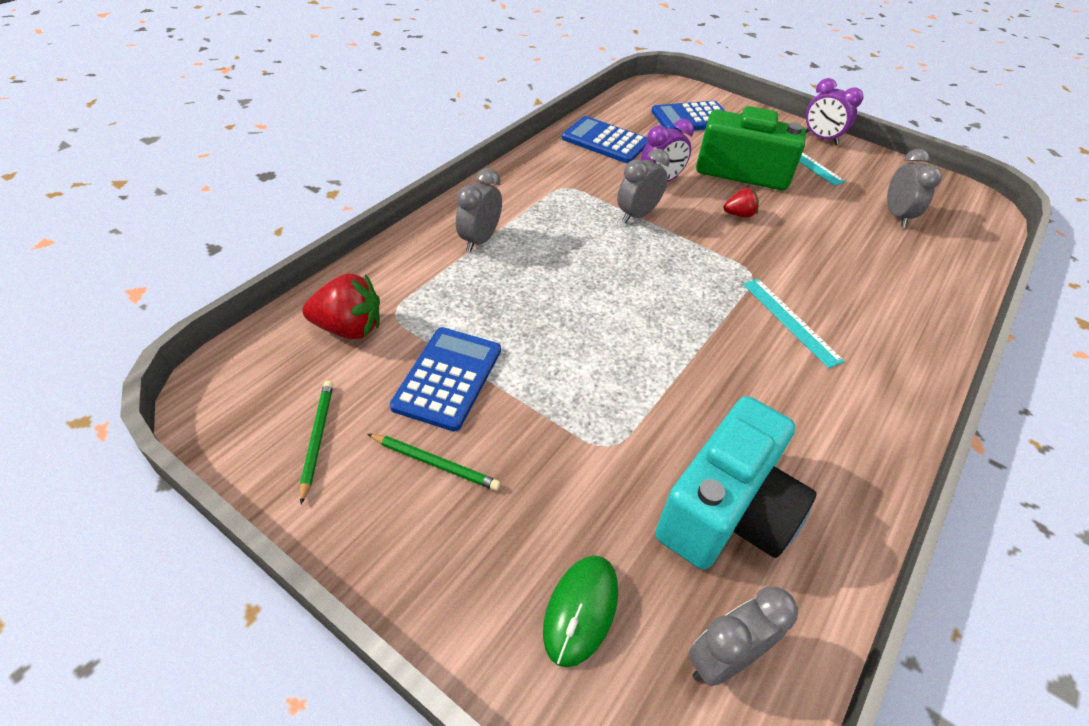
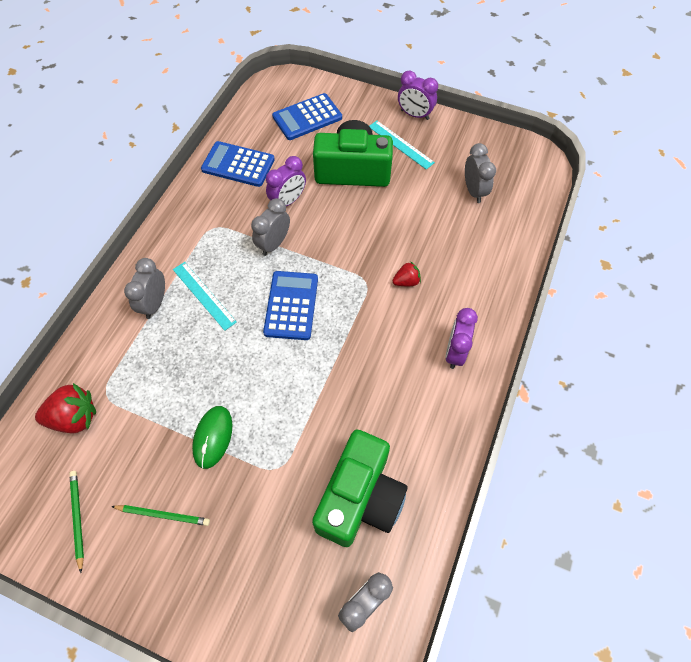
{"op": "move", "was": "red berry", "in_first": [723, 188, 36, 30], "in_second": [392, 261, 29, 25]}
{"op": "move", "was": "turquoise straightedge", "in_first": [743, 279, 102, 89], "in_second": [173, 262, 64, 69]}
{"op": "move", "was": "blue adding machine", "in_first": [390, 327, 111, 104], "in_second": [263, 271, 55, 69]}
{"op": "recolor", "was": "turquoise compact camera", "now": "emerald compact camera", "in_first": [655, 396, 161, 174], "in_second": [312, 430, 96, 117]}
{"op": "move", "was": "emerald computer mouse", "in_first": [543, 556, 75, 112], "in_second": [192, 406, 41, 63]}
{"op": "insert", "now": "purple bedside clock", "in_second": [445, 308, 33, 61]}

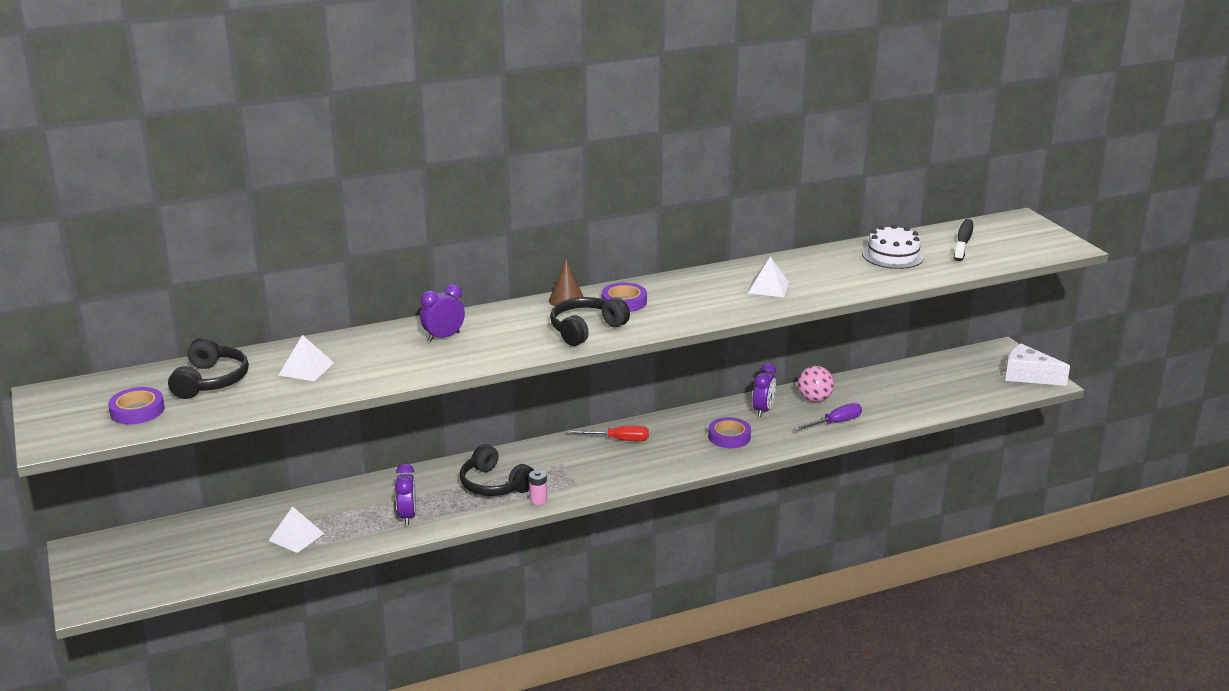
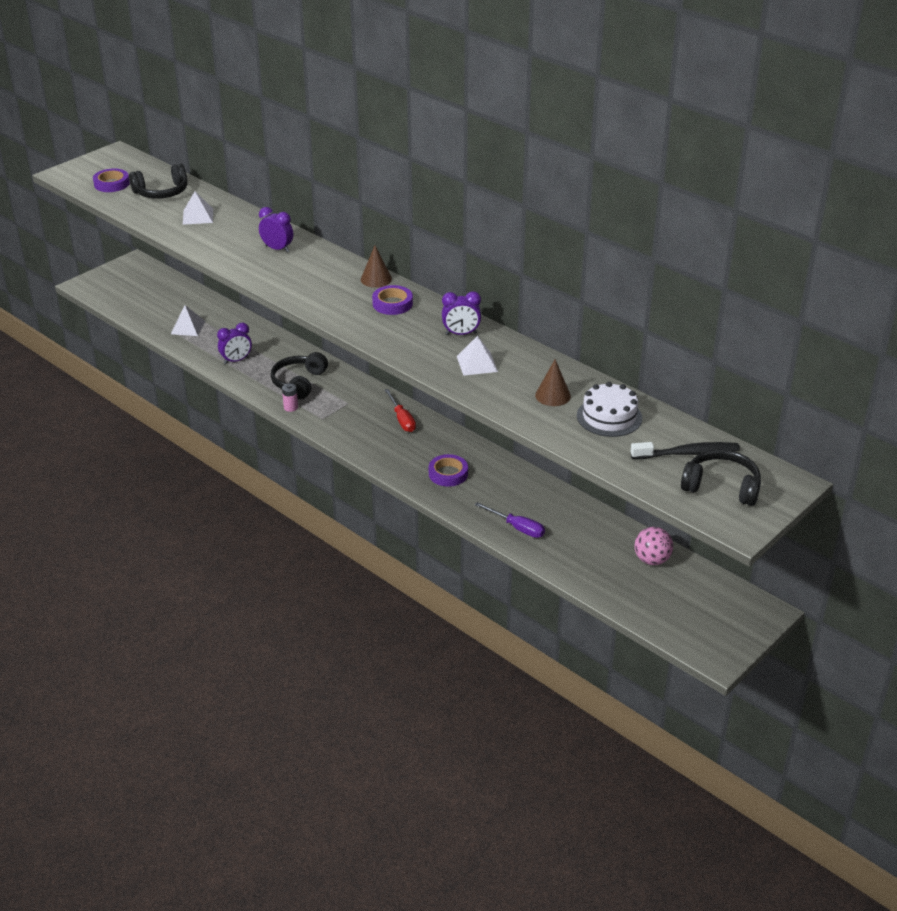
{"op": "move", "was": "ebony headset", "in_first": [550, 297, 80, 49], "in_second": [681, 449, 80, 57]}
{"op": "delete", "was": "white cheese wedge", "in_first": [1005, 344, 65, 42]}
{"op": "move", "was": "purple bedside clock", "in_first": [753, 363, 23, 54], "in_second": [442, 291, 39, 44]}
{"op": "move", "was": "pink play ball", "in_first": [797, 366, 37, 36], "in_second": [634, 527, 39, 38]}
{"op": "insert", "now": "russet solid cone", "in_second": [535, 359, 36, 47]}

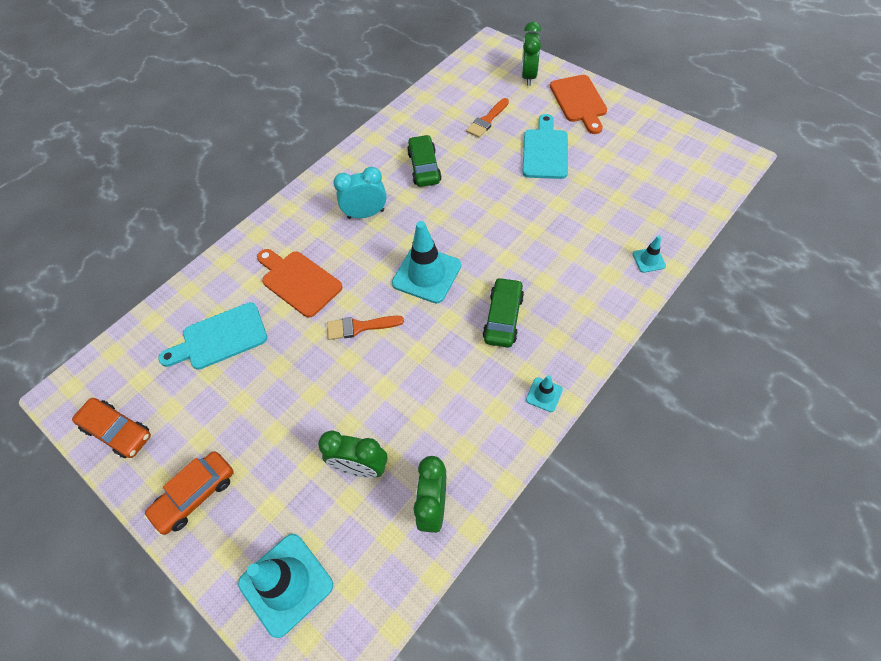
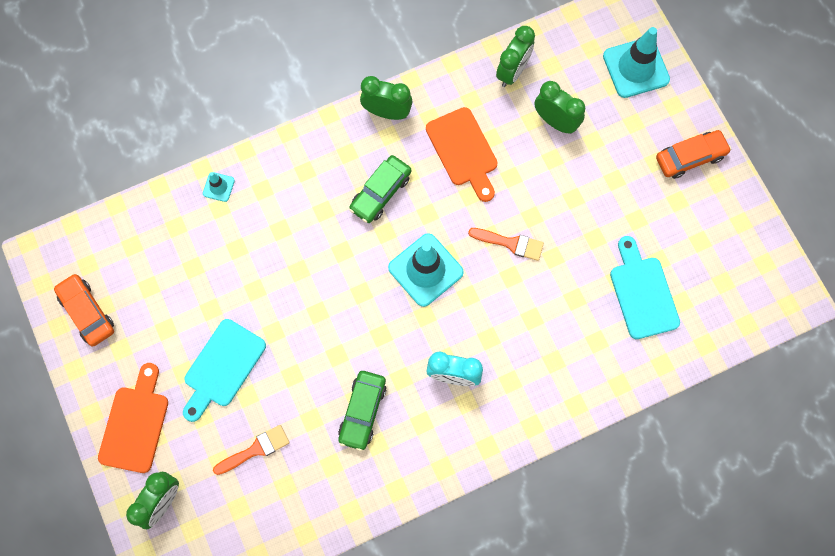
{"op": "move", "was": "bright orange bread board", "in_first": [257, 249, 85, 69], "in_second": [426, 107, 72, 95]}
{"op": "rotate", "was": "turquoise bread board", "in_first": [158, 302, 109, 68], "in_second": [610, 236, 70, 103], "clockwise": -105}
{"op": "replace", "was": "turquoise safety cone", "now": "emerald bedside clock", "in_first": [526, 375, 37, 37], "in_second": [360, 76, 53, 44]}
{"op": "move", "was": "bright orange toy car", "in_first": [72, 398, 79, 60], "in_second": [54, 273, 60, 73]}

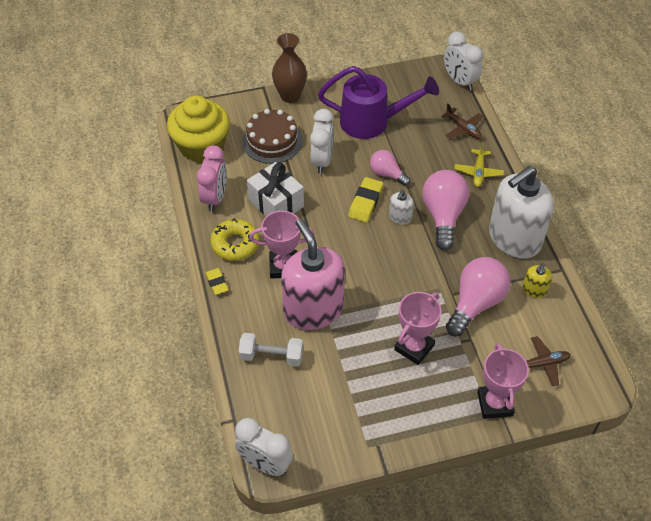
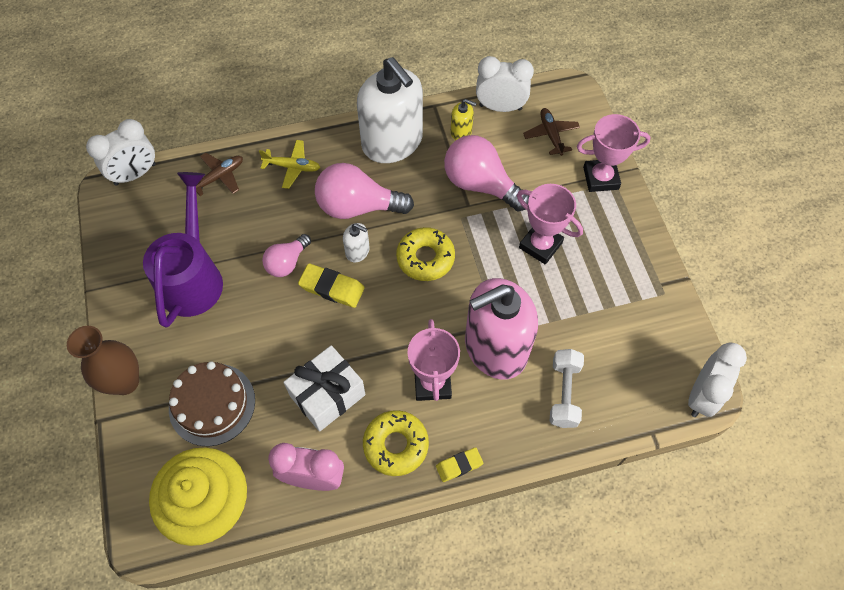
{"op": "move", "was": "white bedside clock", "in_first": [310, 109, 24, 65], "in_second": [476, 56, 58, 56]}
{"op": "insert", "now": "yellow doughnut", "in_second": [396, 227, 59, 54]}

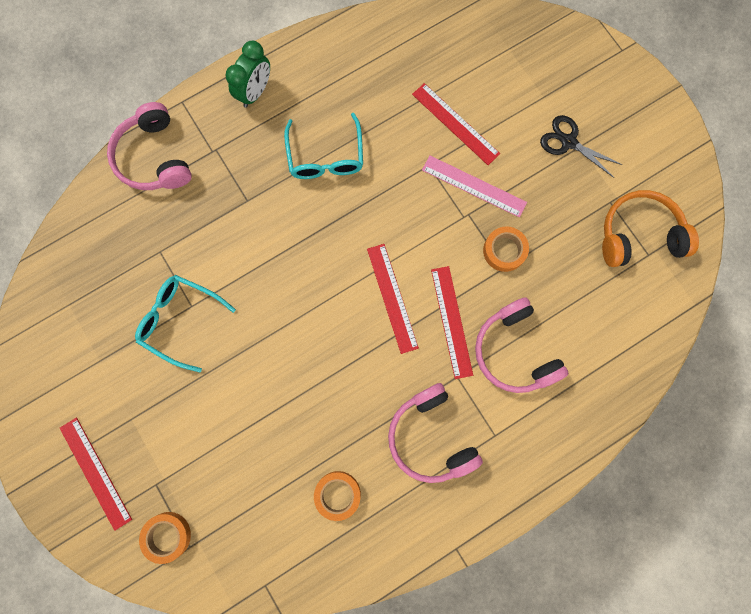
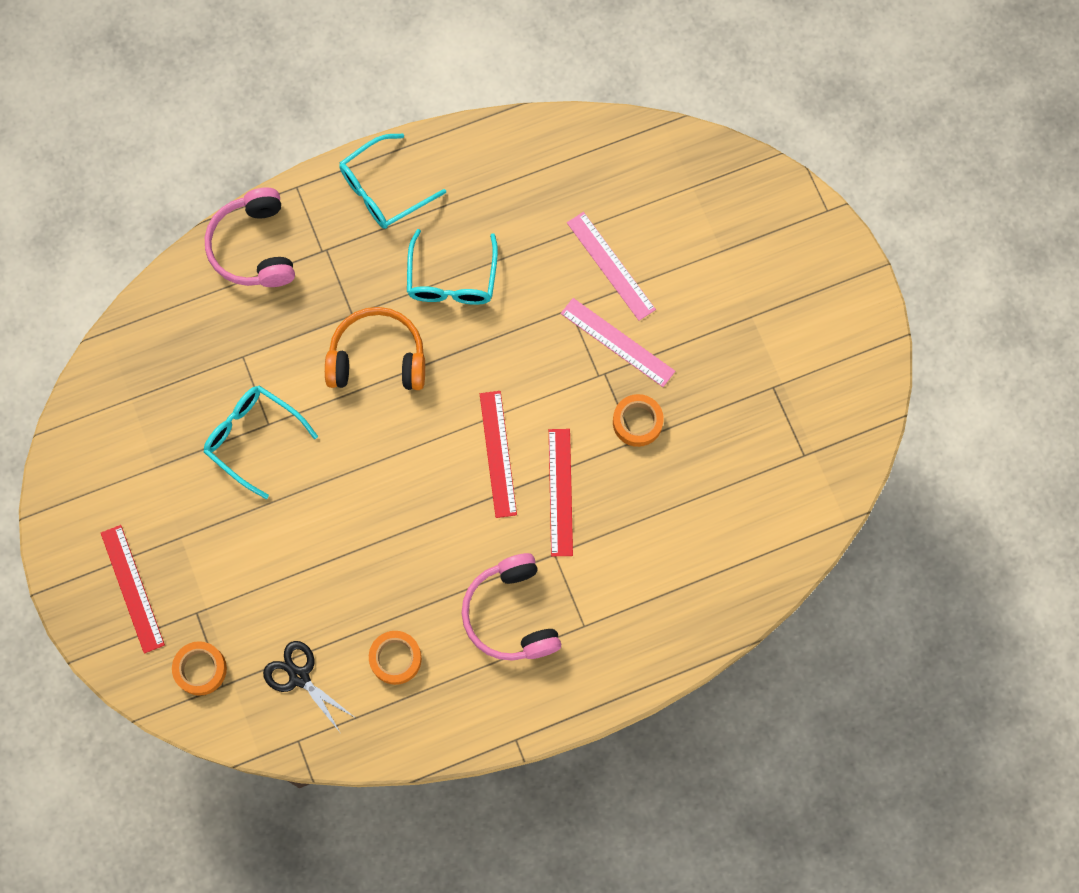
{"op": "replace", "was": "emerald bedside clock", "now": "turquoise glasses", "in_first": [226, 41, 44, 67], "in_second": [339, 134, 107, 95]}
{"op": "recolor", "was": "red straightedge", "now": "pink straightedge", "in_first": [412, 83, 88, 82], "in_second": [567, 212, 89, 109]}
{"op": "move", "was": "ebony pair of scissors", "in_first": [540, 115, 83, 63], "in_second": [263, 641, 91, 91]}
{"op": "move", "was": "bright orange headset", "in_first": [602, 190, 97, 77], "in_second": [325, 307, 100, 83]}
{"op": "delete", "was": "pink headset", "in_first": [475, 297, 93, 96]}

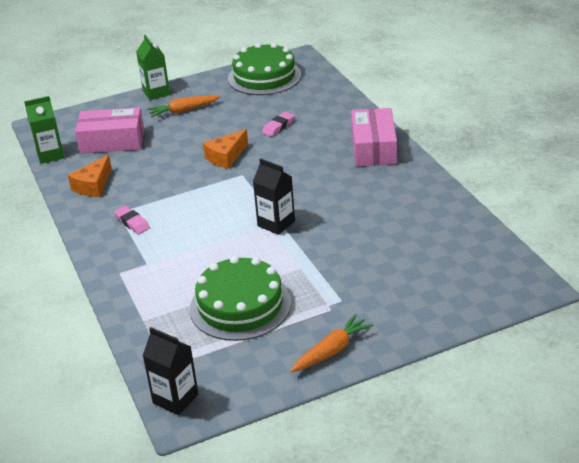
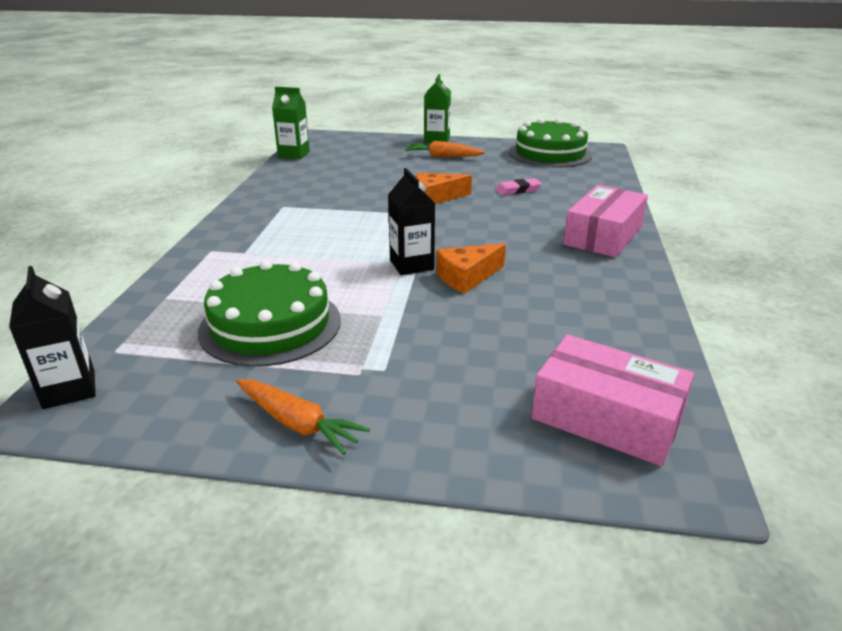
{"op": "move", "was": "pink package", "in_first": [75, 107, 69, 46], "in_second": [532, 335, 162, 131]}
{"op": "move", "was": "bright orange cheese wedge", "in_first": [68, 155, 44, 42], "in_second": [437, 243, 69, 50]}
{"op": "delete", "was": "pink pencil eraser", "in_first": [114, 206, 36, 28]}
{"op": "rotate", "was": "bright orange root vegetable", "in_first": [291, 314, 82, 59], "in_second": [236, 379, 134, 76], "clockwise": 45}

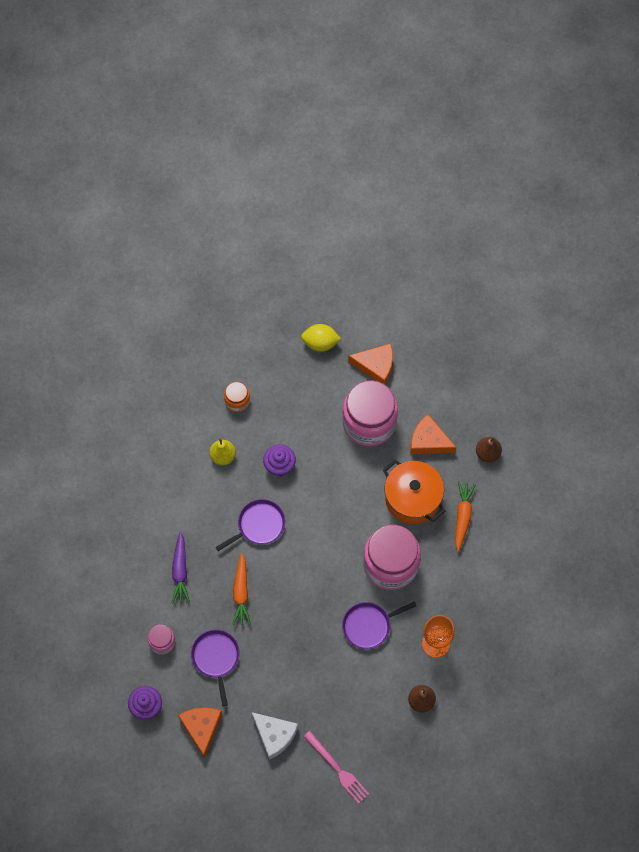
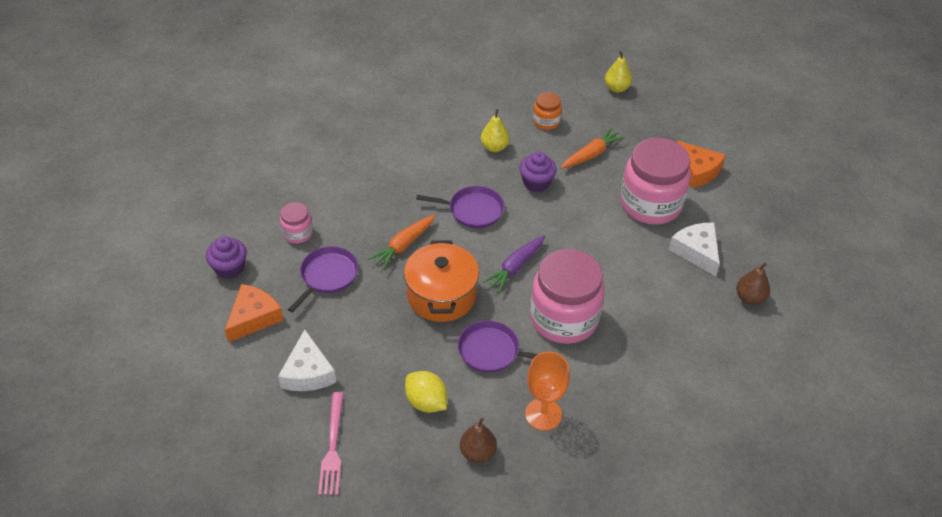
{"op": "move", "was": "yellow lemon", "in_first": [301, 324, 40, 28], "in_second": [405, 371, 42, 42]}
{"op": "recolor", "was": "bright orange cheese wedge", "now": "white cheese wedge", "in_first": [410, 414, 46, 40], "in_second": [669, 223, 51, 54]}
{"op": "move", "was": "bright orange stockpot", "in_first": [383, 460, 62, 64], "in_second": [404, 240, 75, 82]}
{"op": "move", "was": "bright orange root vegetable", "in_first": [455, 481, 21, 71], "in_second": [561, 127, 64, 42]}
{"op": "move", "was": "purple root vegetable", "in_first": [172, 532, 18, 71], "in_second": [482, 235, 63, 58]}
{"op": "insert", "now": "yellow toy pear", "in_second": [605, 51, 27, 41]}

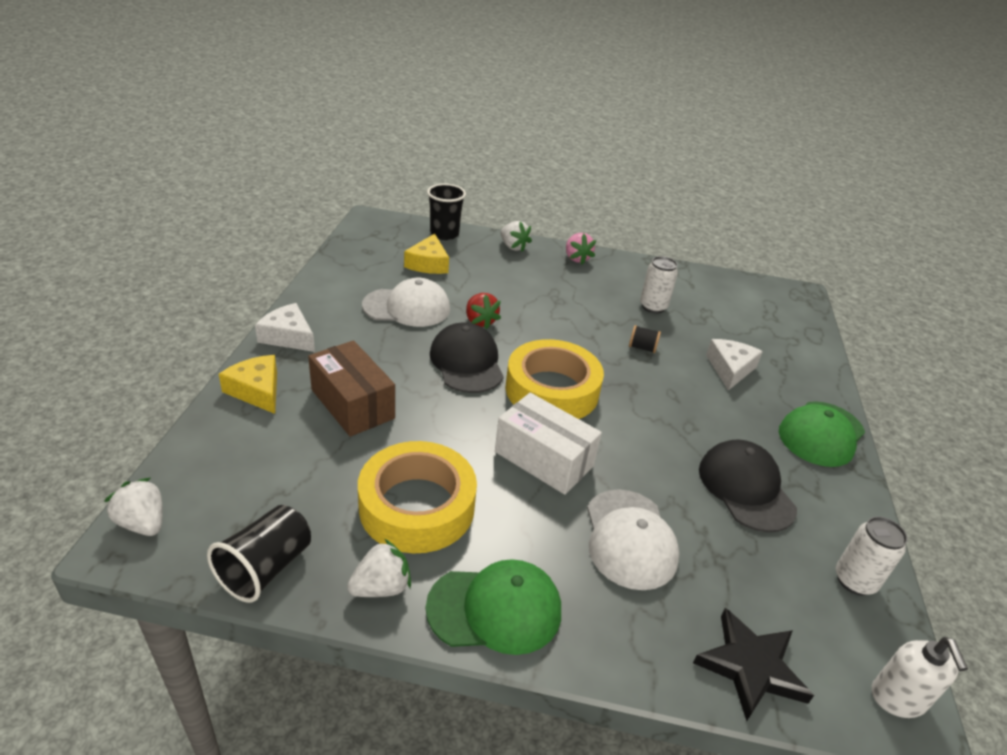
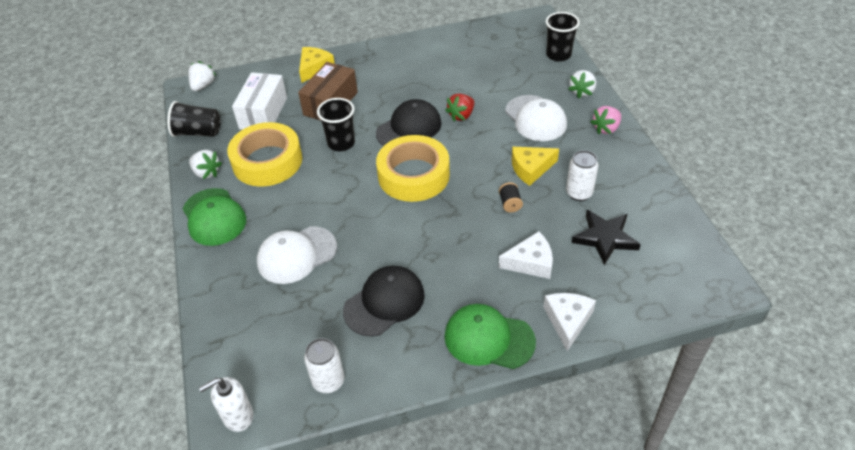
{"op": "move", "was": "yellow cheese wedge", "in_first": [404, 234, 45, 40], "in_second": [512, 147, 47, 39]}
{"op": "move", "was": "white baseball cap", "in_first": [362, 278, 88, 49], "in_second": [505, 95, 62, 46]}
{"op": "move", "was": "white cheese wedge", "in_first": [255, 303, 60, 49], "in_second": [543, 293, 53, 58]}
{"op": "move", "was": "white package", "in_first": [495, 393, 107, 102], "in_second": [232, 72, 55, 58]}
{"op": "move", "was": "ebony star", "in_first": [693, 608, 121, 113], "in_second": [571, 210, 70, 55]}
{"op": "insert", "now": "ebony tumbler", "in_second": [317, 98, 38, 53]}

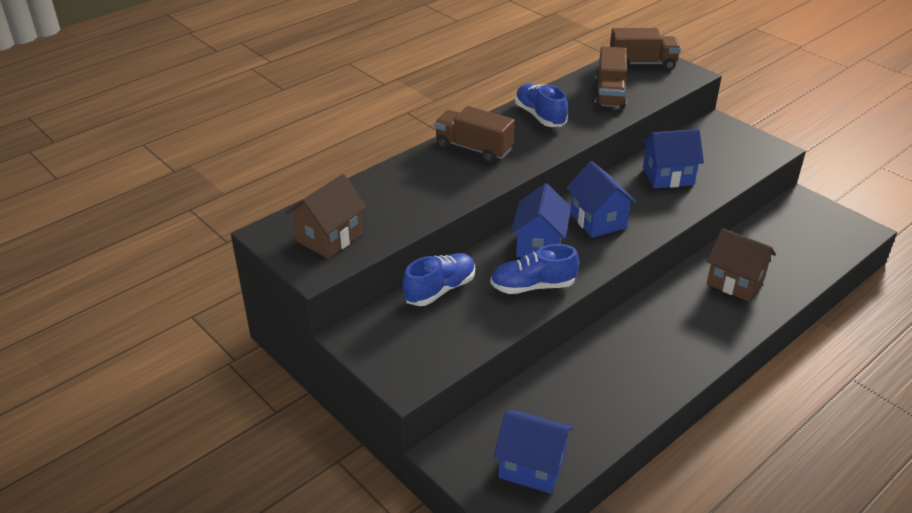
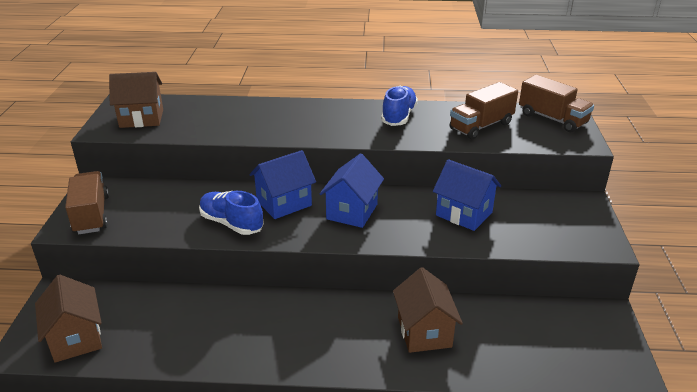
{"op": "move", "was": "russet toy truck", "in_first": [434, 106, 81, 57], "in_second": [65, 171, 44, 63]}
{"op": "delete", "was": "blue shoe", "in_first": [402, 253, 73, 53]}
{"op": "recolor", "was": "blue toy house", "now": "russet toy house", "in_first": [494, 410, 80, 84], "in_second": [35, 275, 67, 88]}

